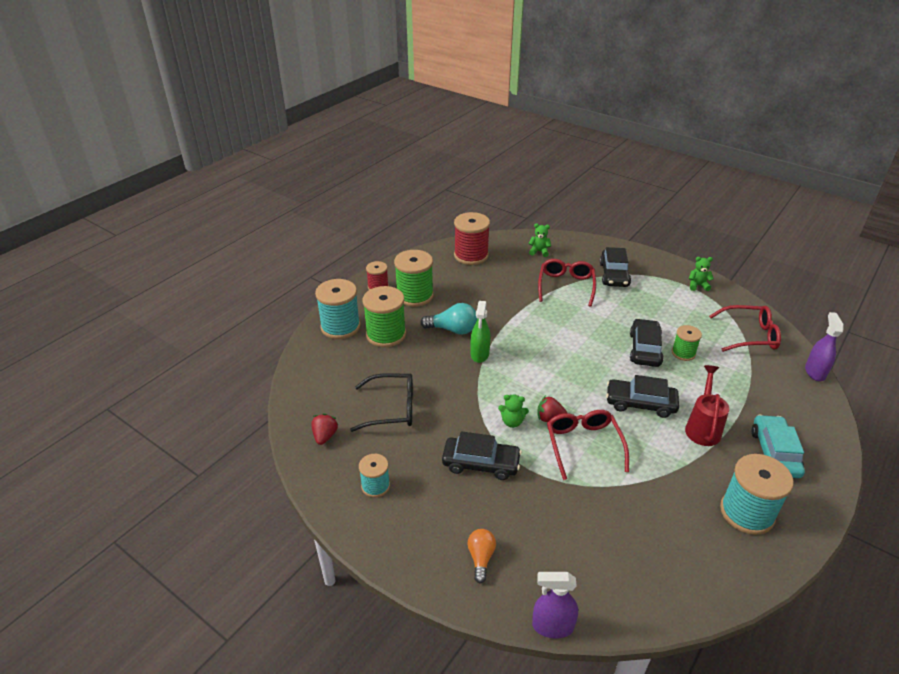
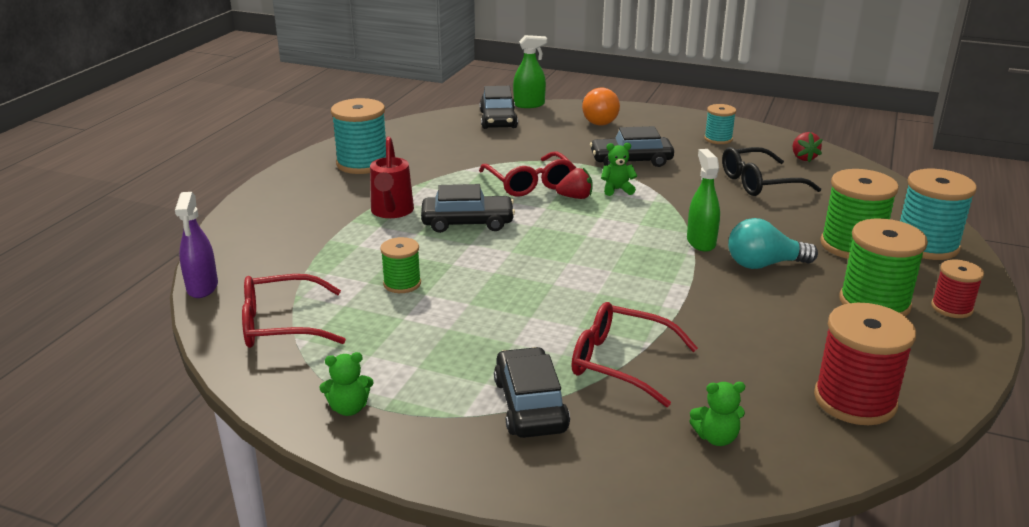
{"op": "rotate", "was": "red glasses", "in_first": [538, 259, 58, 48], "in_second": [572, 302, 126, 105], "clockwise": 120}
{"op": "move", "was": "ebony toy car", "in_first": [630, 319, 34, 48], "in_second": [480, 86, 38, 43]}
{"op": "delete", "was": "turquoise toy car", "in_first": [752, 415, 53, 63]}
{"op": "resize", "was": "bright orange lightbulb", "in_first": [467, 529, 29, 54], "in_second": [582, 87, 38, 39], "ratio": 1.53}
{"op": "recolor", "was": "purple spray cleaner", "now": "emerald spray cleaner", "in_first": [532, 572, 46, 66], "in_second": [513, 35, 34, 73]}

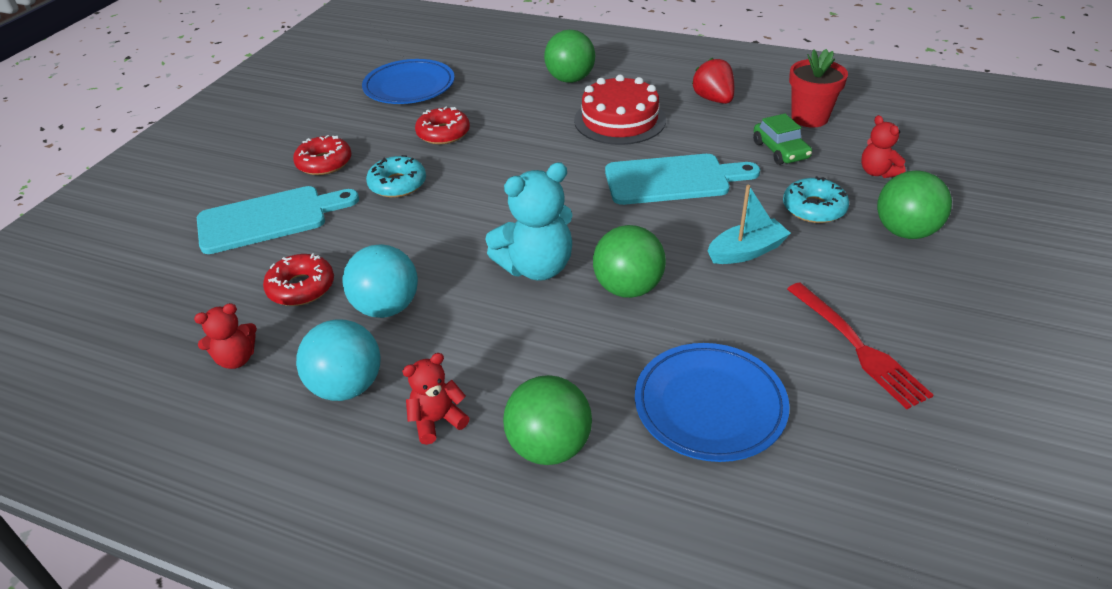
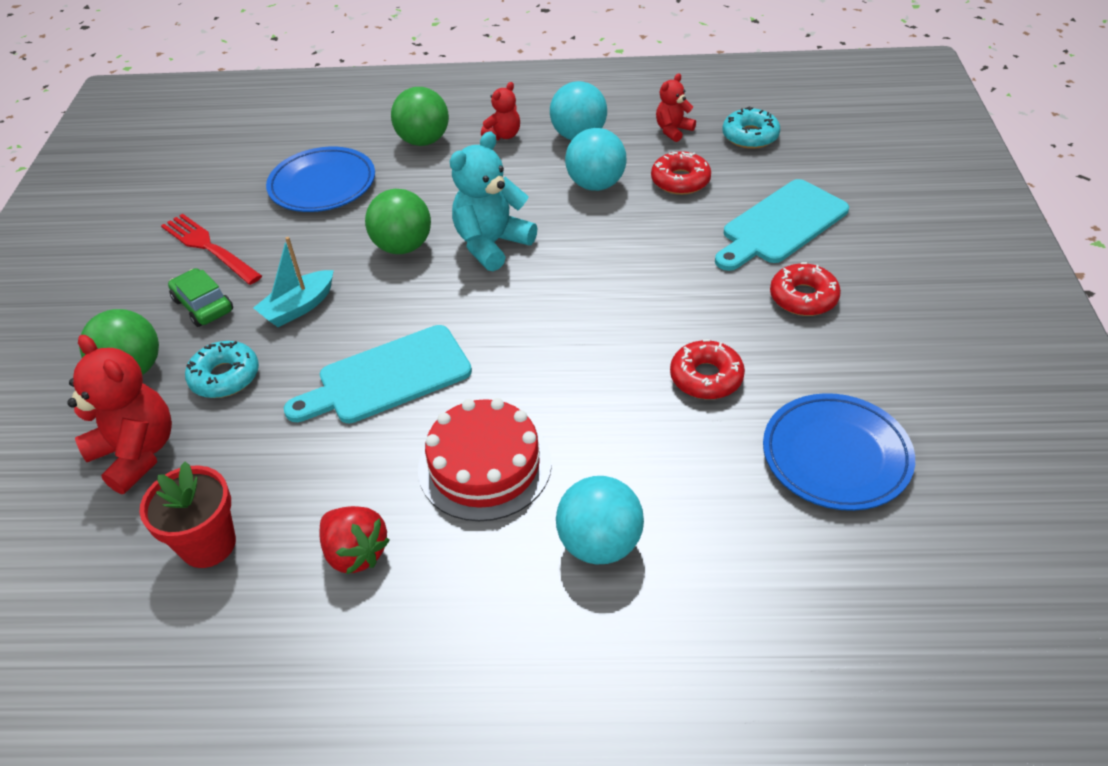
{"op": "recolor", "was": "emerald play ball", "now": "turquoise play ball", "in_first": [544, 30, 51, 53], "in_second": [556, 476, 88, 89]}
{"op": "move", "was": "emerald toy car", "in_first": [753, 114, 59, 51], "in_second": [168, 268, 65, 59]}
{"op": "resize", "was": "red teddy bear", "in_first": [861, 115, 45, 63], "in_second": [67, 335, 105, 159], "ratio": 1.81}
{"op": "move", "was": "turquoise doughnut", "in_first": [366, 155, 60, 43], "in_second": [722, 106, 58, 43]}

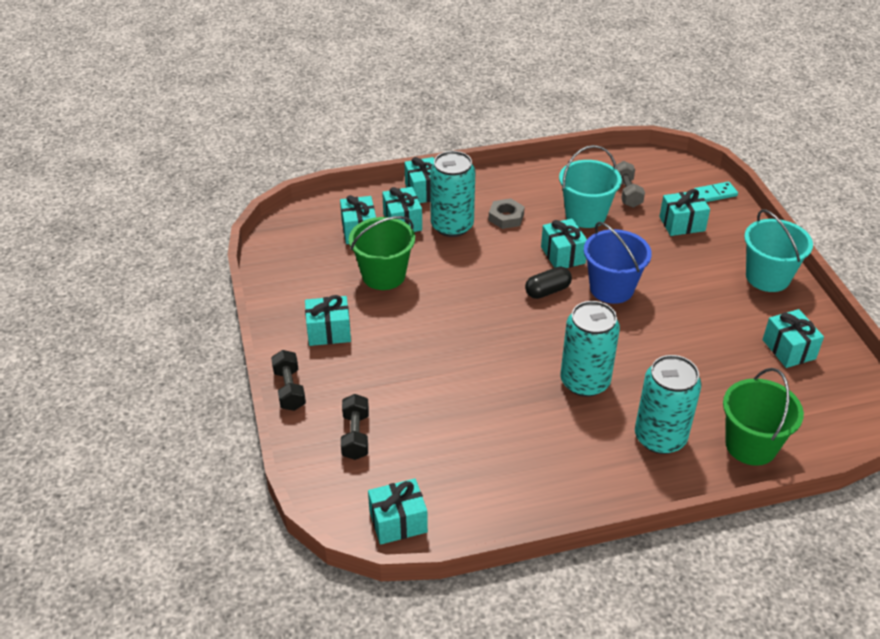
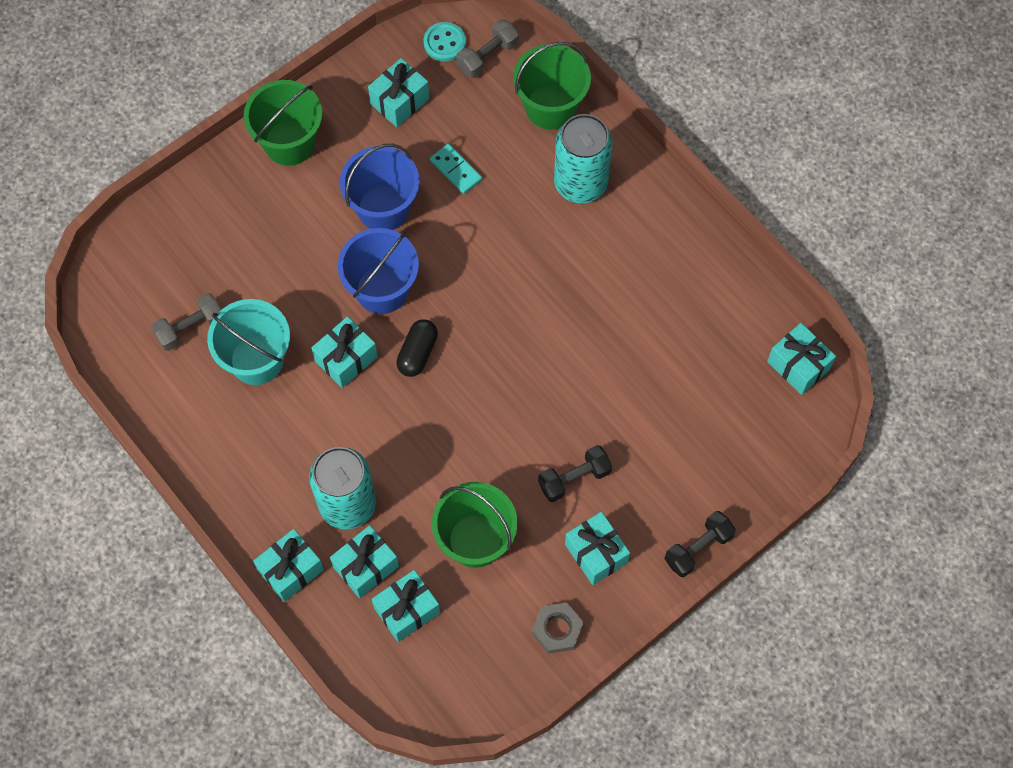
{"op": "move", "was": "turquoise domino piece", "in_first": [694, 182, 44, 20], "in_second": [430, 144, 52, 50]}
{"op": "delete", "was": "turquoise wrapped gift", "in_first": [659, 189, 51, 47]}
{"op": "move", "was": "ash-grey hex nut", "in_first": [488, 198, 37, 31], "in_second": [532, 602, 52, 52]}
{"op": "recolor", "was": "turquoise pail", "now": "emerald pail", "in_first": [744, 209, 69, 83], "in_second": [244, 80, 78, 86]}
{"op": "rotate", "was": "ebony pill shape", "in_first": [525, 267, 47, 32], "in_second": [396, 319, 42, 58], "clockwise": 75}
{"op": "delete", "was": "turquoise can", "in_first": [561, 301, 59, 96]}
{"op": "move", "was": "ebony hand weight", "in_first": [341, 394, 28, 66], "in_second": [538, 445, 74, 57]}
{"op": "insert", "now": "ash-grey hand weight", "in_second": [456, 19, 63, 59]}
{"op": "insert", "now": "turquoise button", "in_second": [424, 22, 42, 40]}
{"op": "insert", "now": "blue pail", "in_second": [340, 144, 80, 86]}

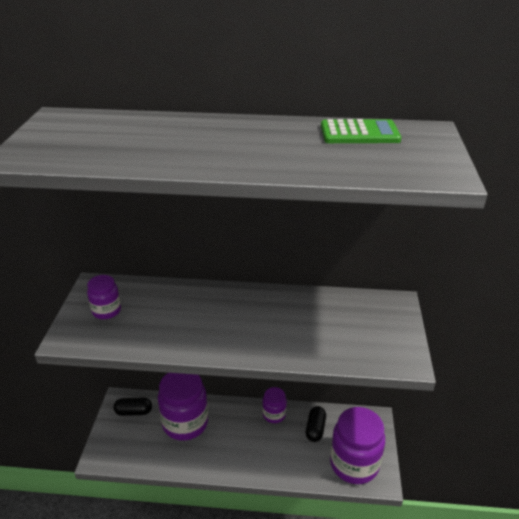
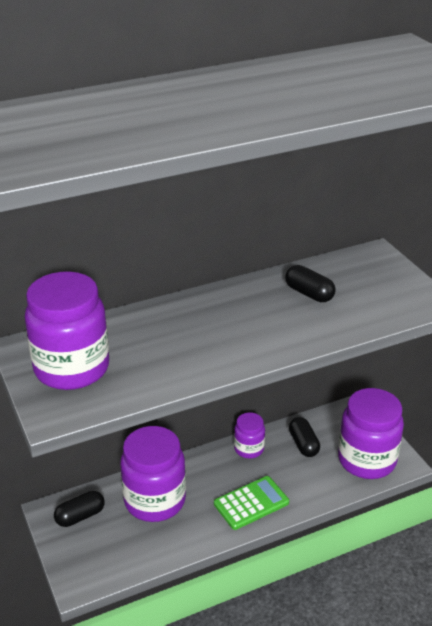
{"op": "move", "was": "emerald adding machine", "in_first": [321, 119, 80, 24], "in_second": [214, 476, 75, 54]}
{"op": "resize", "was": "purple jam jar", "in_first": [87, 275, 34, 44], "in_second": [25, 272, 84, 118], "ratio": 1.92}
{"op": "insert", "now": "ebony pill shape", "in_second": [285, 265, 51, 37]}

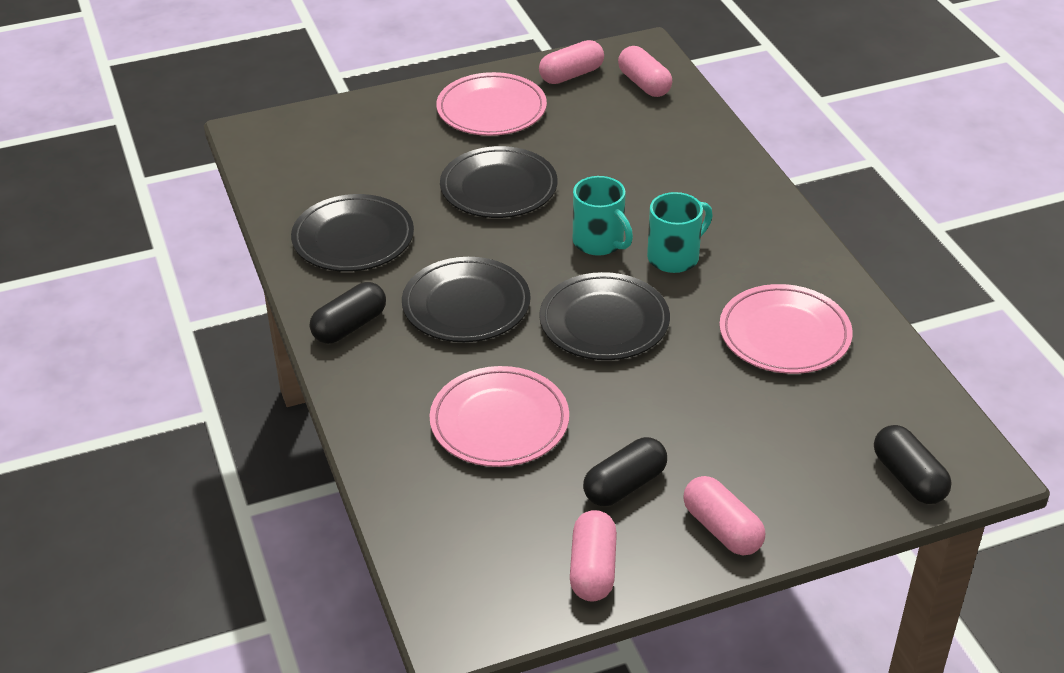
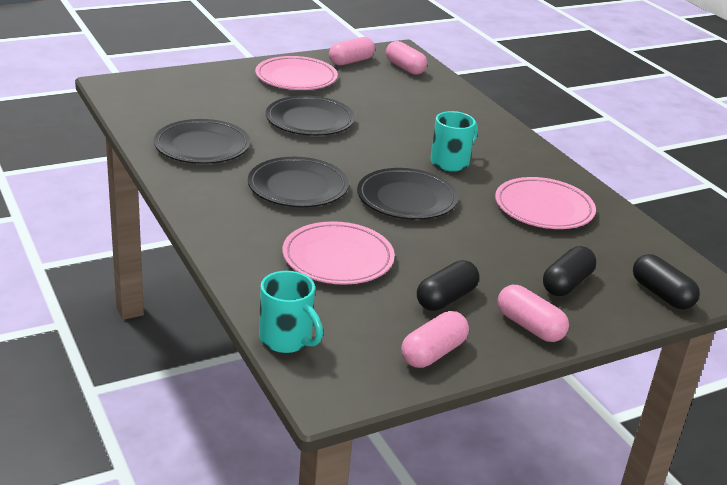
{"op": "move", "was": "turquoise coffee mug", "in_first": [573, 176, 60, 80], "in_second": [259, 271, 64, 82]}
{"op": "move", "was": "ebony pill shape", "in_first": [310, 282, 76, 62], "in_second": [543, 246, 53, 50]}
{"op": "rotate", "was": "pink pill shape", "in_first": [570, 510, 47, 92], "in_second": [401, 311, 68, 57], "clockwise": 45}

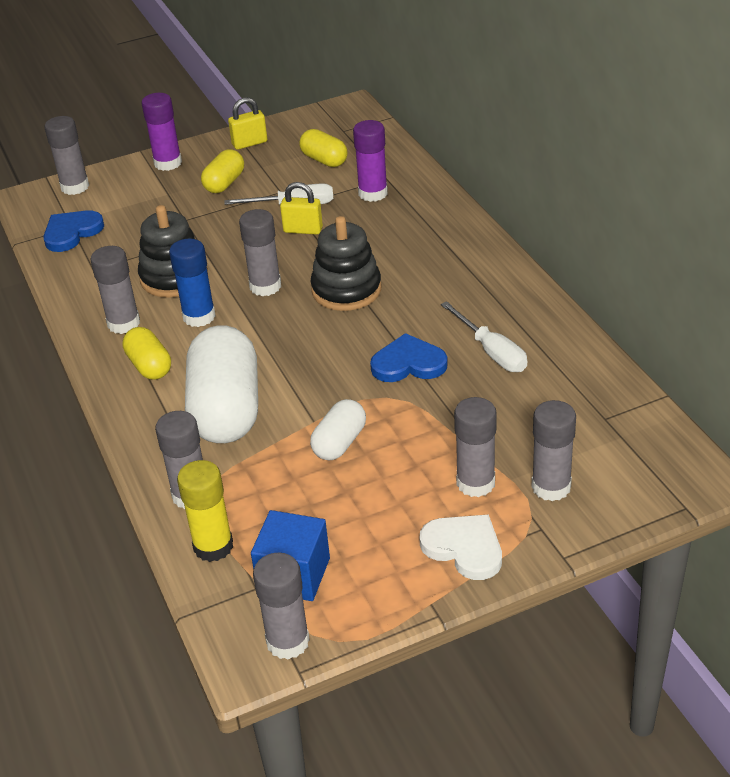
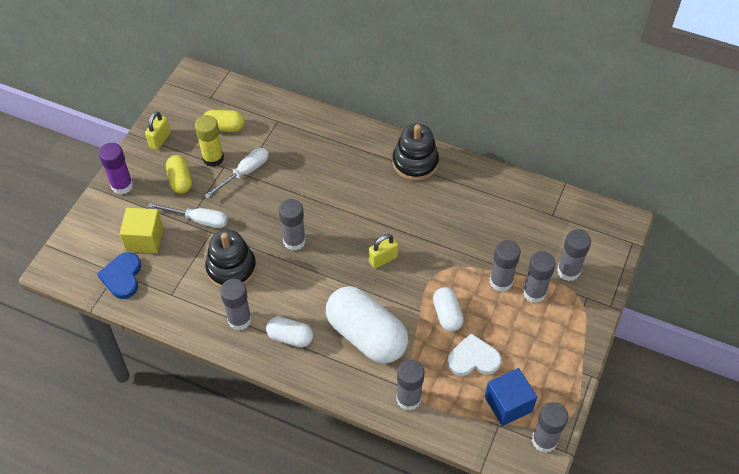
{"op": "move", "was": "ash-grey glue stick", "in_first": [44, 116, 45, 79], "in_second": [490, 240, 30, 52]}
{"op": "delete", "was": "purple glue stick", "in_first": [353, 120, 35, 82]}
{"op": "move", "was": "yellow lock", "in_first": [280, 182, 43, 53], "in_second": [369, 234, 29, 35]}
{"op": "move", "was": "ebony ring stacker", "in_first": [311, 216, 70, 95], "in_second": [392, 124, 47, 57]}
{"op": "delete", "was": "blue glue stick", "in_first": [169, 239, 47, 88]}
{"op": "move", "was": "white screwdriver", "in_first": [441, 301, 86, 71], "in_second": [148, 203, 80, 25]}
{"op": "recolor", "was": "yellow pill shape", "now": "white pill shape", "in_first": [122, 327, 49, 53], "in_second": [266, 317, 47, 30]}
{"op": "delete", "was": "blue heart shape", "in_first": [370, 333, 78, 49]}
{"op": "move", "was": "yellow glue stick", "in_first": [177, 460, 56, 102], "in_second": [195, 115, 29, 52]}
{"op": "move", "was": "white heart shape", "in_first": [419, 514, 83, 66], "in_second": [447, 333, 54, 43]}
{"op": "insert", "now": "yellow cube", "in_second": [120, 208, 43, 45]}

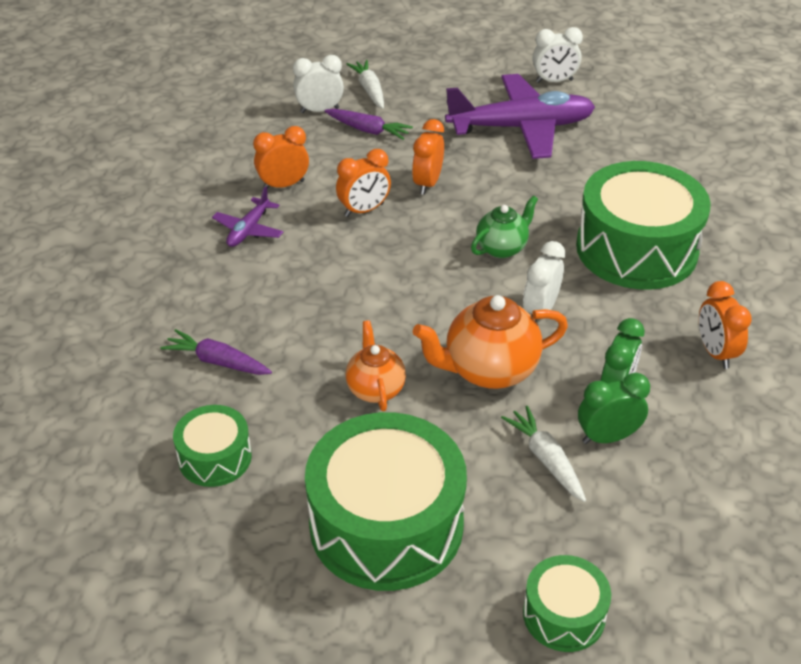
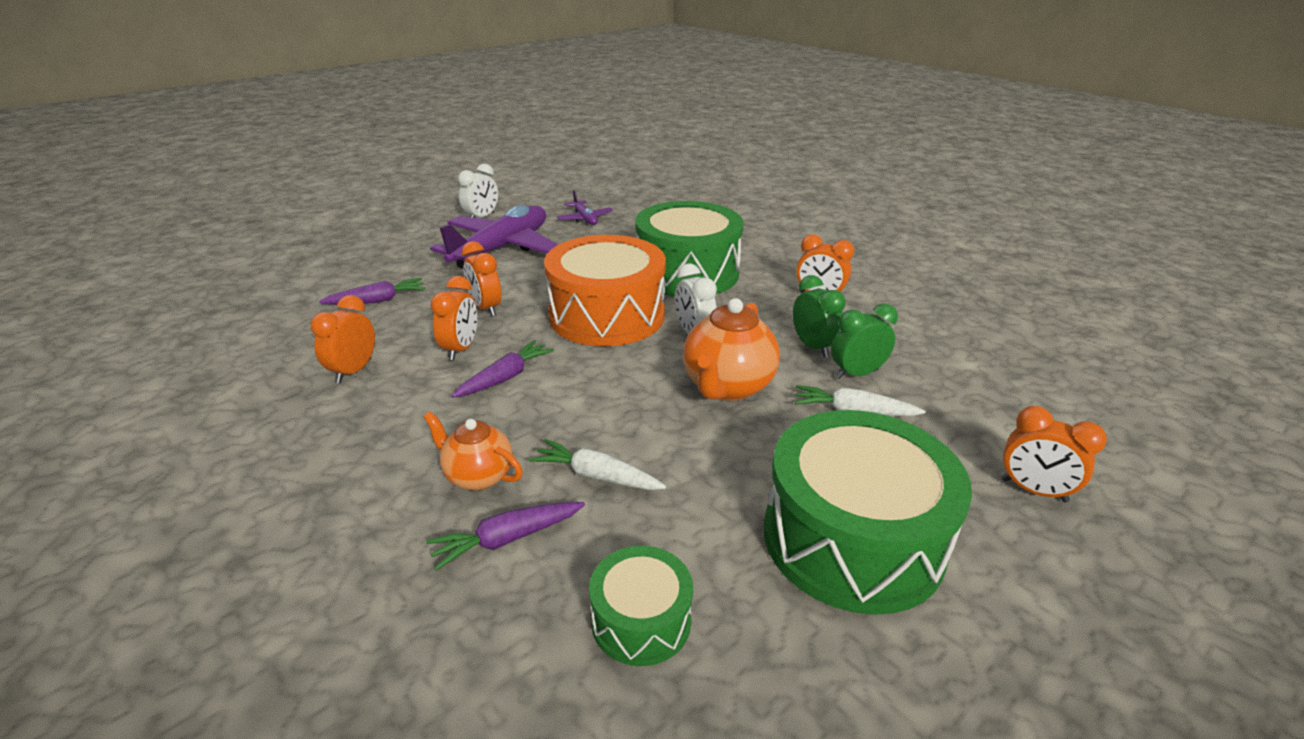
{"op": "delete", "was": "white bedside clock", "in_first": [293, 55, 51, 58]}
{"op": "move", "was": "white root vegetable", "in_first": [347, 60, 37, 49], "in_second": [529, 439, 137, 51]}
{"op": "move", "was": "purple toy plane", "in_first": [212, 186, 71, 61], "in_second": [557, 190, 56, 35]}
{"op": "replace", "was": "emerald tea pot", "now": "bright orange snare drum", "in_first": [471, 195, 67, 63], "in_second": [544, 235, 122, 111]}
{"op": "move", "was": "bright orange tea pot", "in_first": [346, 320, 60, 91], "in_second": [423, 411, 100, 79]}
{"op": "rotate", "was": "emerald bedside clock", "in_first": [578, 373, 72, 71], "in_second": [831, 304, 67, 75], "clockwise": 45}
{"op": "replace", "was": "emerald snare drum", "now": "bright orange bedside clock", "in_first": [523, 555, 88, 97], "in_second": [1002, 406, 105, 96]}
{"op": "insert", "now": "purple root vegetable", "in_second": [452, 340, 102, 58]}

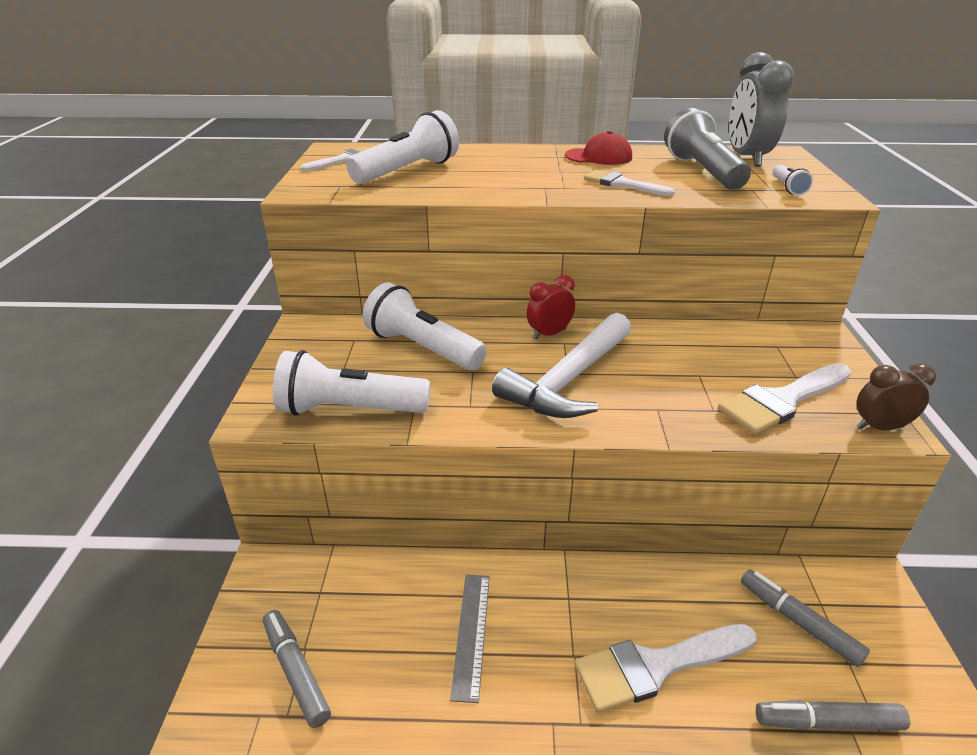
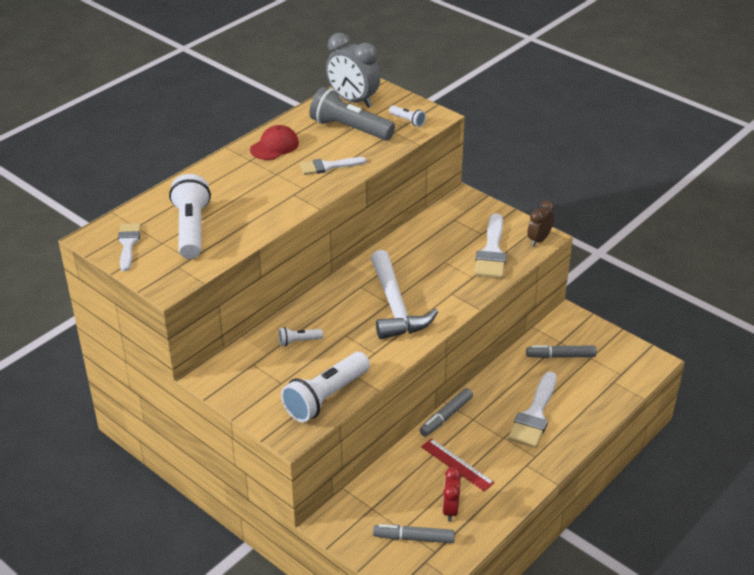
{"op": "move", "was": "red bedside clock", "in_first": [526, 275, 49, 65], "in_second": [442, 467, 20, 55]}
{"op": "resize", "was": "white flashlight", "in_first": [363, 282, 124, 88], "in_second": [279, 327, 44, 19], "ratio": 0.46}
{"op": "recolor", "was": "ash-grey straightedge", "now": "red straightedge", "in_first": [450, 574, 40, 129], "in_second": [421, 438, 74, 54]}
{"op": "move", "was": "ash-grey marker", "in_first": [756, 700, 154, 30], "in_second": [420, 388, 53, 48]}

